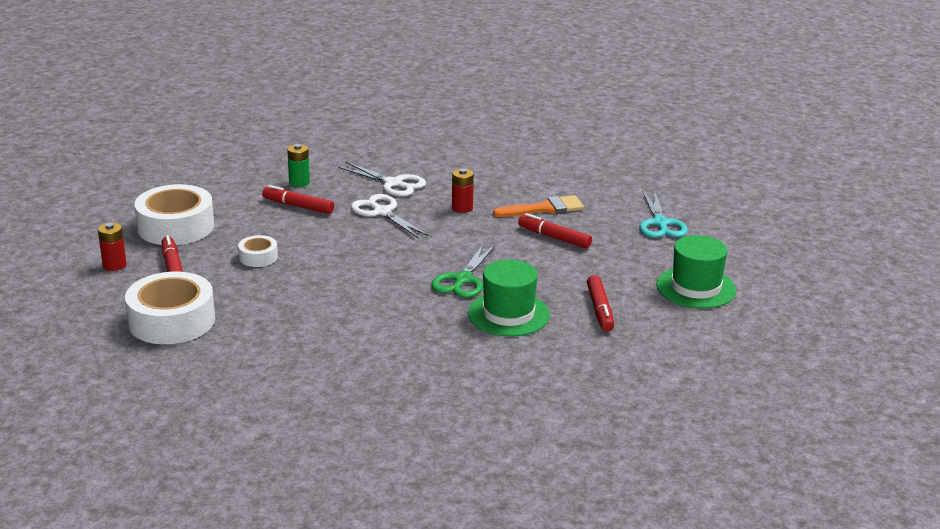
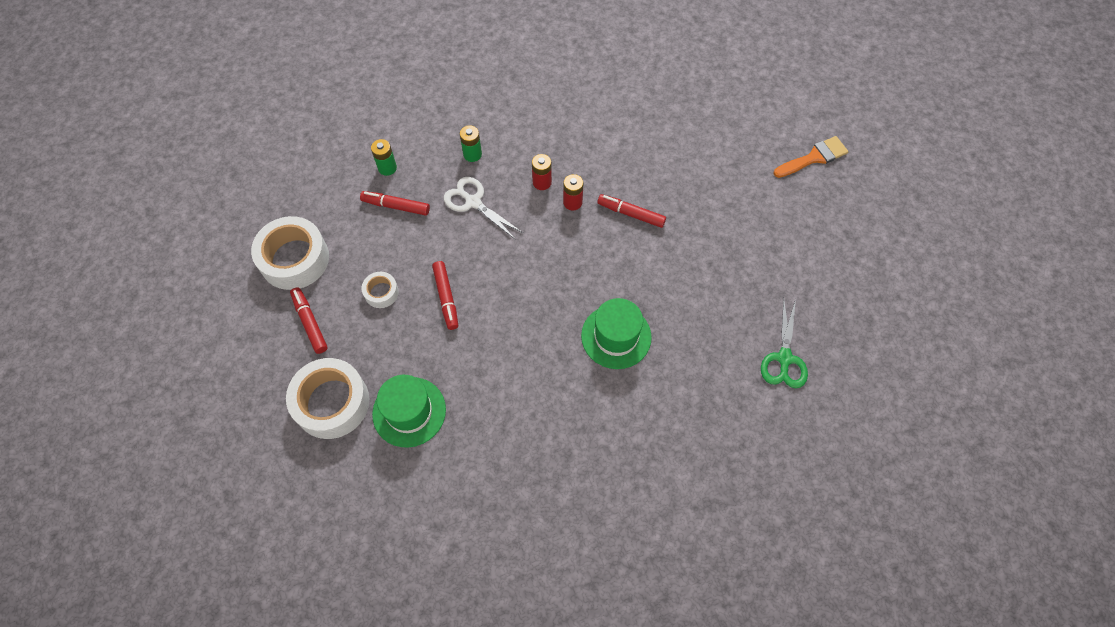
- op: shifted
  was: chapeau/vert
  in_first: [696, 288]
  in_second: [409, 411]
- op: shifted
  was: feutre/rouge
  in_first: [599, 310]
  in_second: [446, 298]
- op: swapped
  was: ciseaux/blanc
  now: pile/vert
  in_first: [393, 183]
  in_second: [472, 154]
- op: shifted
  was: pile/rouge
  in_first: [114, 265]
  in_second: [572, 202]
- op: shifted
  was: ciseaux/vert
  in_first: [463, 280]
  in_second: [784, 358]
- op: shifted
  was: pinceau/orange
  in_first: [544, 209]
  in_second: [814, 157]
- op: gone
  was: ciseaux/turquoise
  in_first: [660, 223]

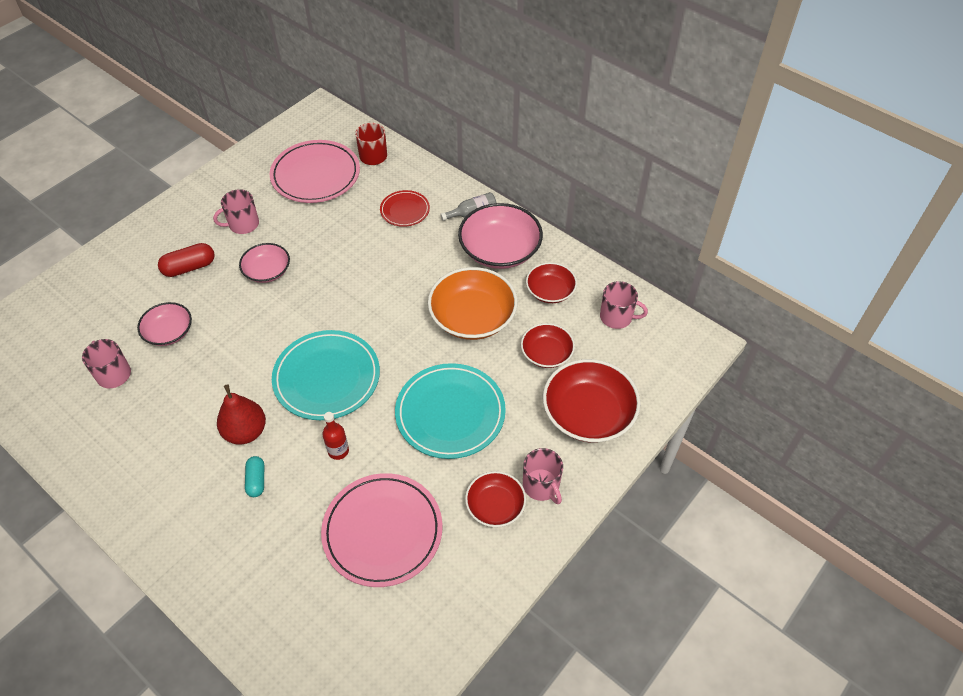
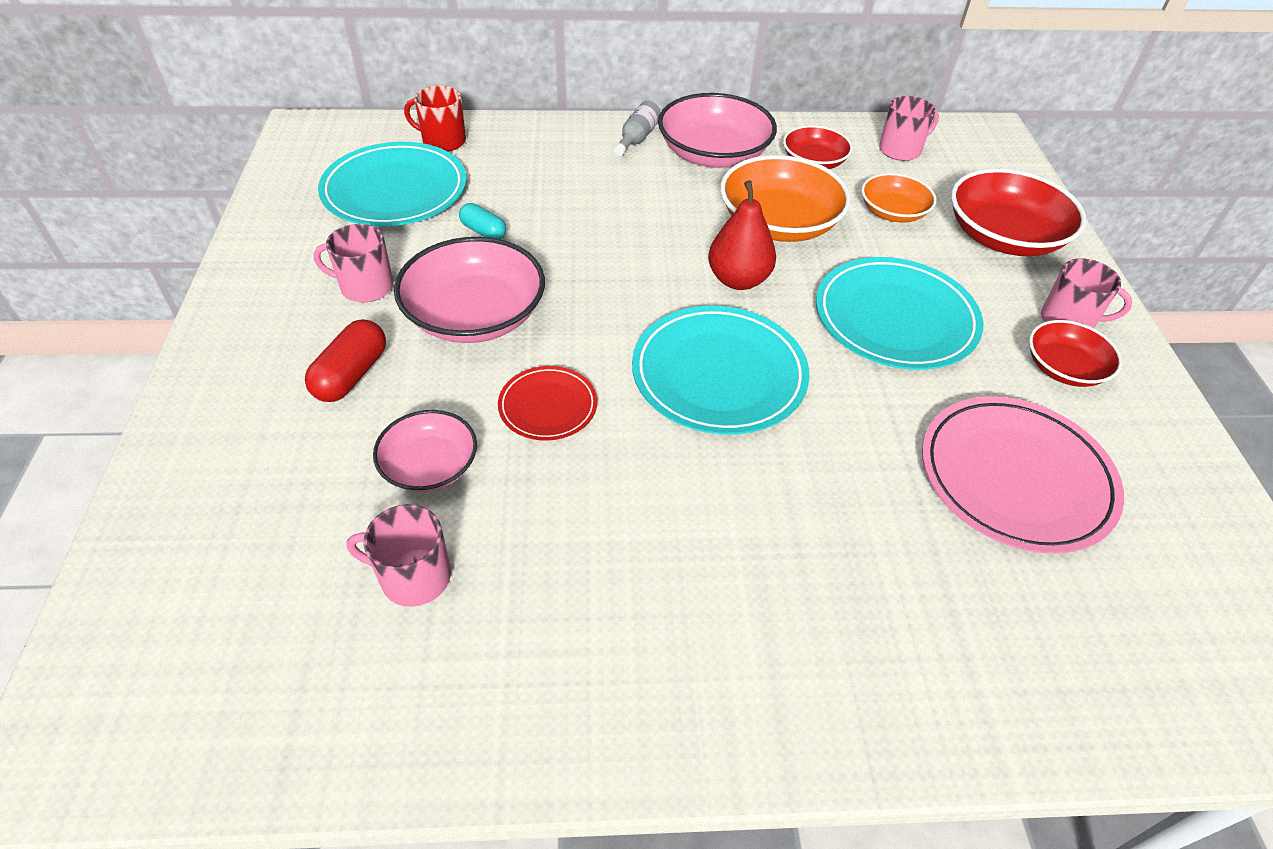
- op: rotated
  was: tasse/rose
  in_first: [243, 224]
  in_second: [365, 287]
  clockwise: 75
- op: repainted
  was: assiette/rose
  now: assiette/turquoise
  in_first: [315, 175]
  in_second: [395, 190]
- op: scaled
  was: bol/rose
  in_first: [267, 271]
  in_second: [475, 315]
  ratio: 1.7
- op: shifted
  was: gélule/turquoise
  in_first: [256, 480]
  in_second: [483, 231]
- op: shifted
  was: assiette/rouge
  in_first: [405, 210]
  in_second: [548, 406]
- op: shifted
  was: poire/rouge
  in_first: [246, 432]
  in_second: [738, 280]
- op: repainted
  was: bol/rouge
  now: bol/orange
  in_first: [546, 353]
  in_second: [893, 212]
- op: gone
  was: bouteille/rouge
  in_first: [338, 451]

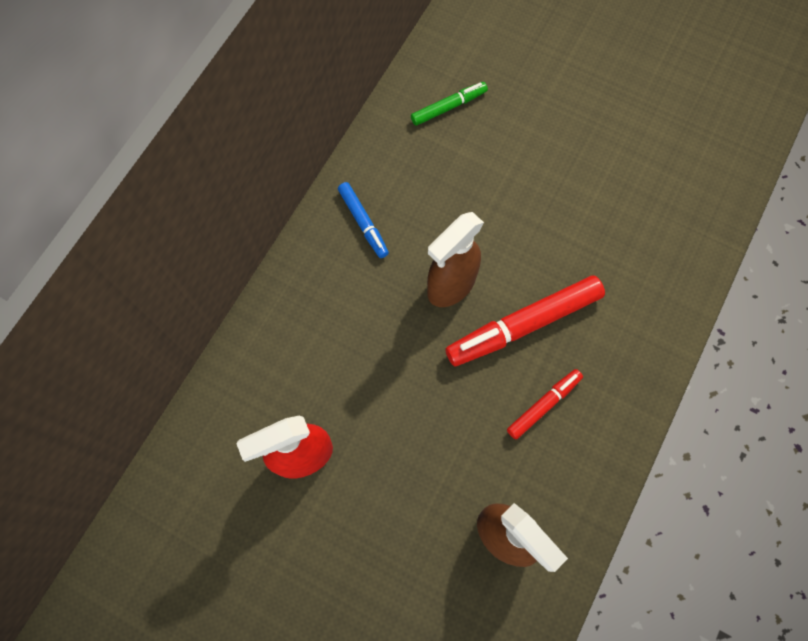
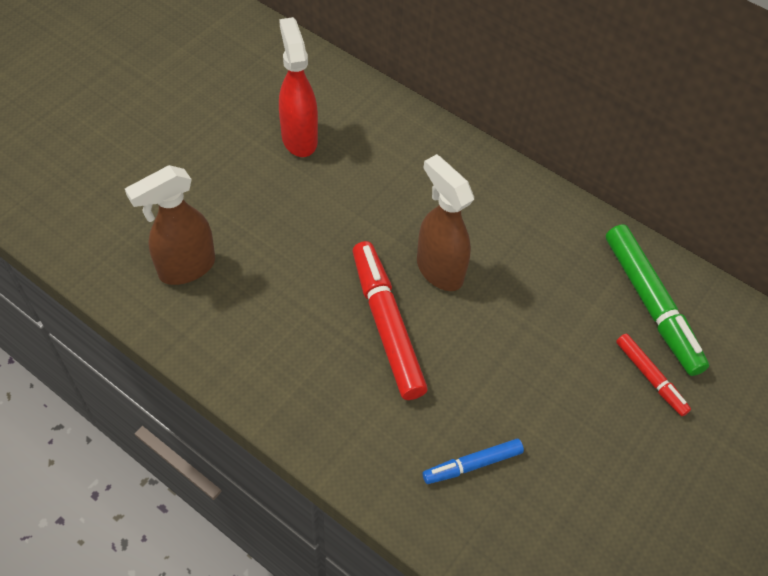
- op: shifted
  was: feutre/bleu
  in_first: [363, 223]
  in_second: [472, 464]
- op: scaled
  was: feutre/vert
  in_first: [449, 107]
  in_second: [650, 305]
  ratio: 1.84
- op: shifted
  was: feutre/rouge
  in_first: [544, 405]
  in_second: [650, 378]

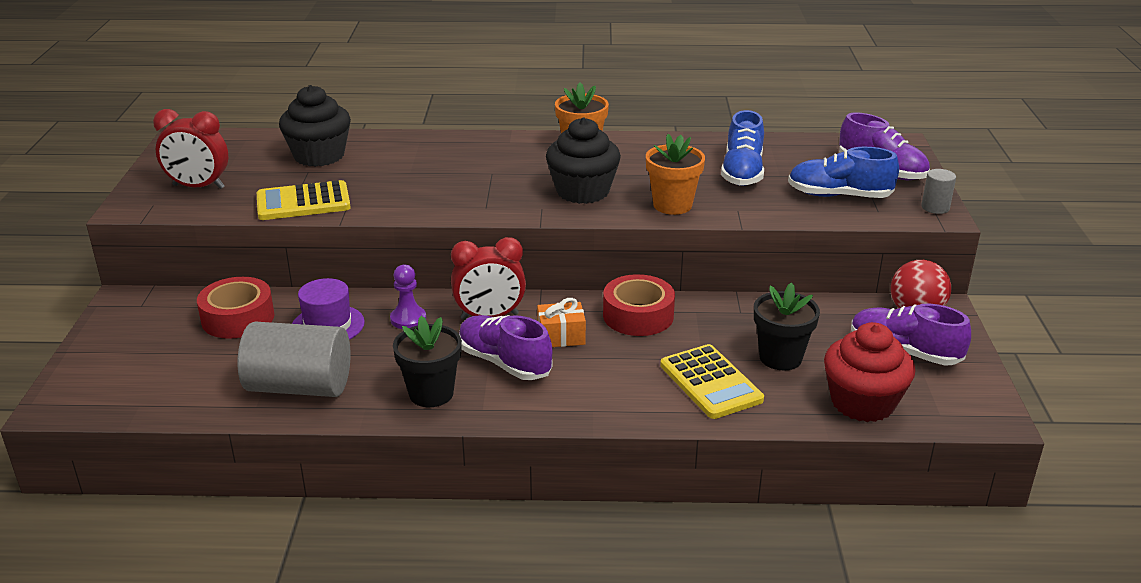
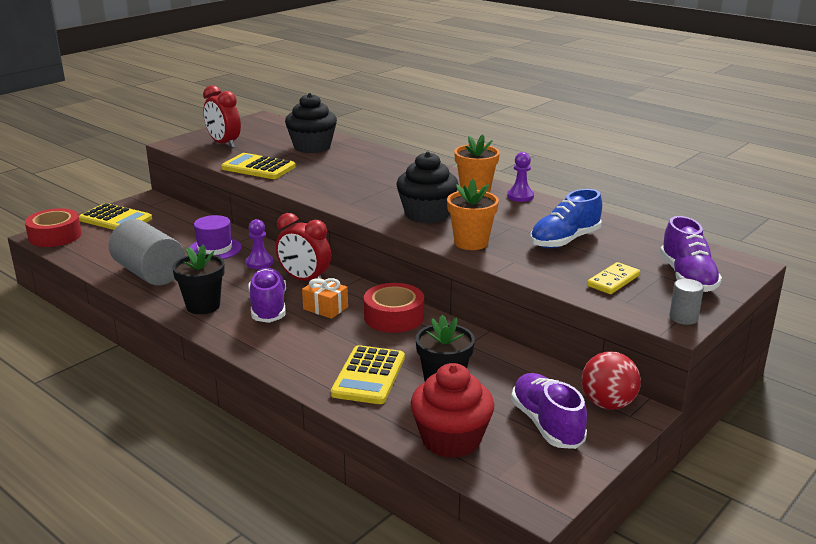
- op: shifted
  was: ruban adhésif/rouge
  in_first: [238, 318]
  in_second: [55, 236]
- op: new
  now: calculatrice/jaune
  in_second: [115, 219]
- op: new
  now: pion/violet
  in_second: [520, 196]
- op: swapped
  was: chaussure/bleu
  now: domino/jaune
  in_first: [839, 196]
  in_second: [613, 281]

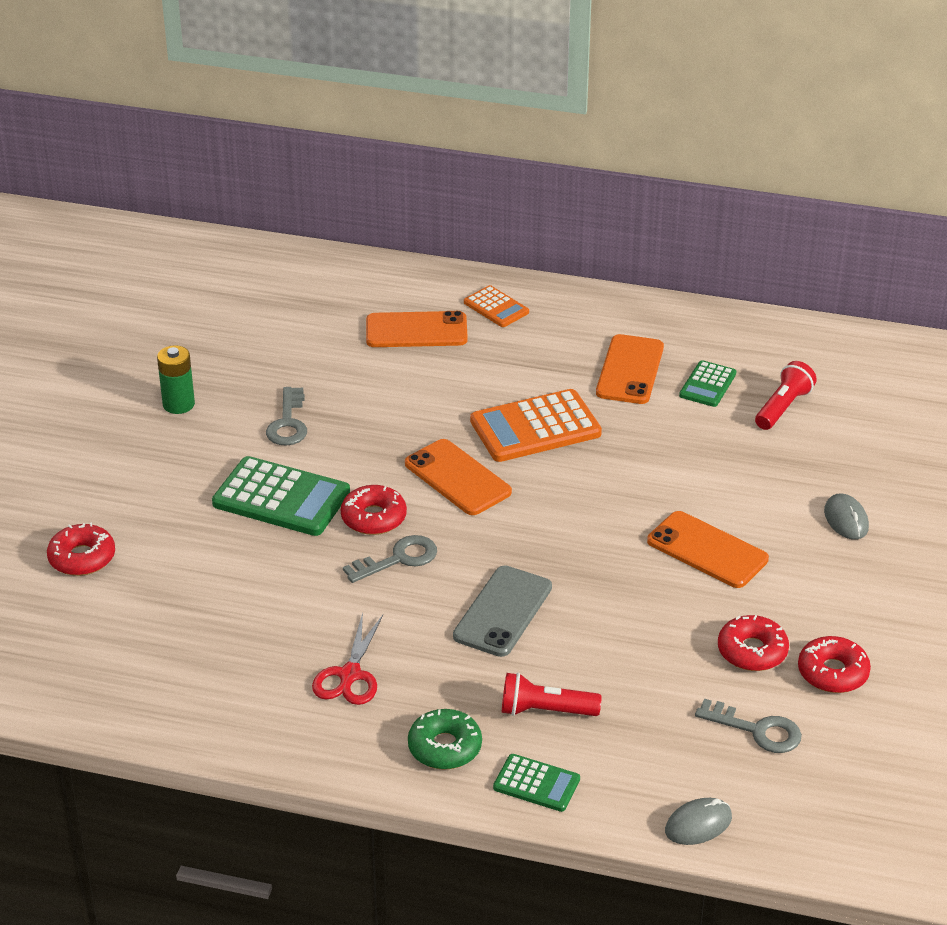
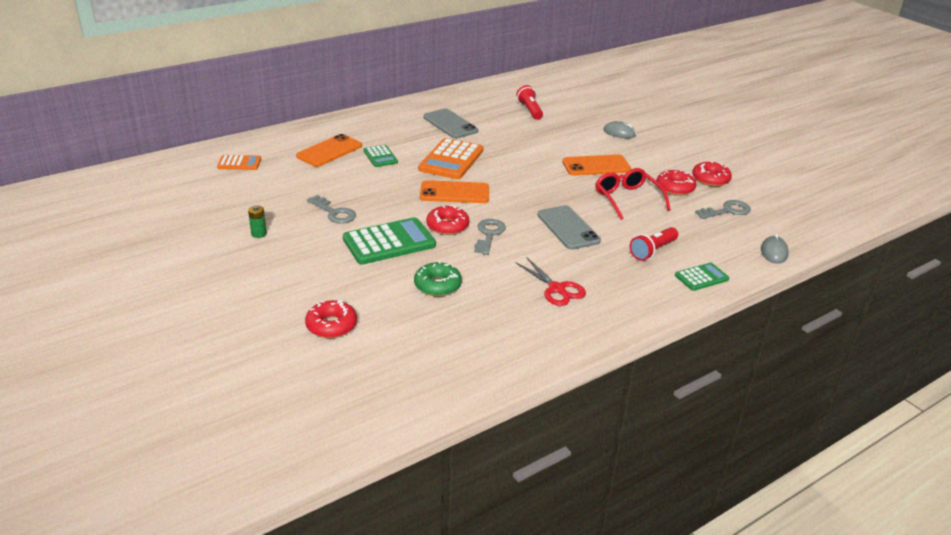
- op: shifted
  was: calculatrice/orange
  in_first: [496, 307]
  in_second: [239, 163]
- op: scaled
  was: pile/vert
  in_first: [178, 404]
  in_second: [259, 234]
  ratio: 0.66
- op: shifted
  was: calculatrice/vert
  in_first: [707, 385]
  in_second: [380, 157]
- op: shifted
  was: beignet/vert
  in_first: [445, 747]
  in_second: [437, 285]
- op: repainted
  was: téléphone/orange
  now: téléphone/gris
  in_first: [630, 370]
  in_second: [450, 124]
- op: new
  now: lunettes/rouge
  in_second: [627, 199]

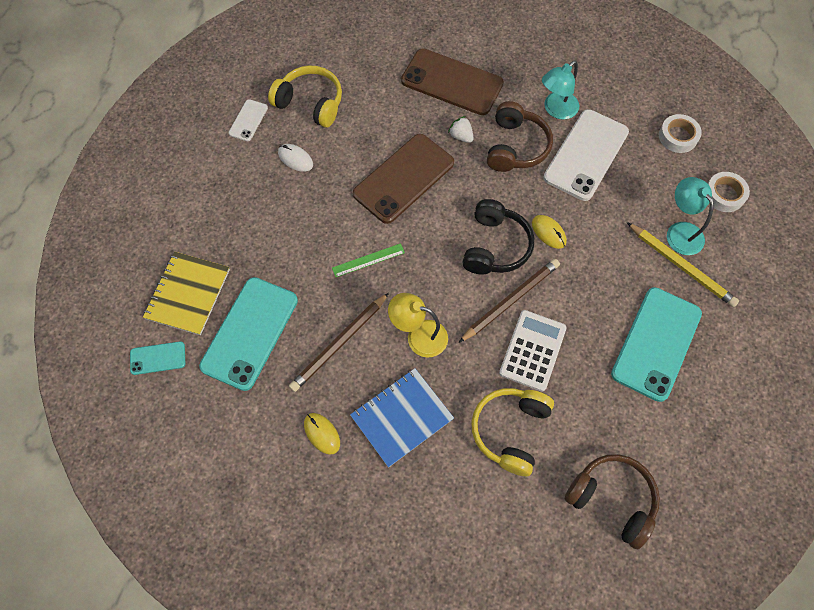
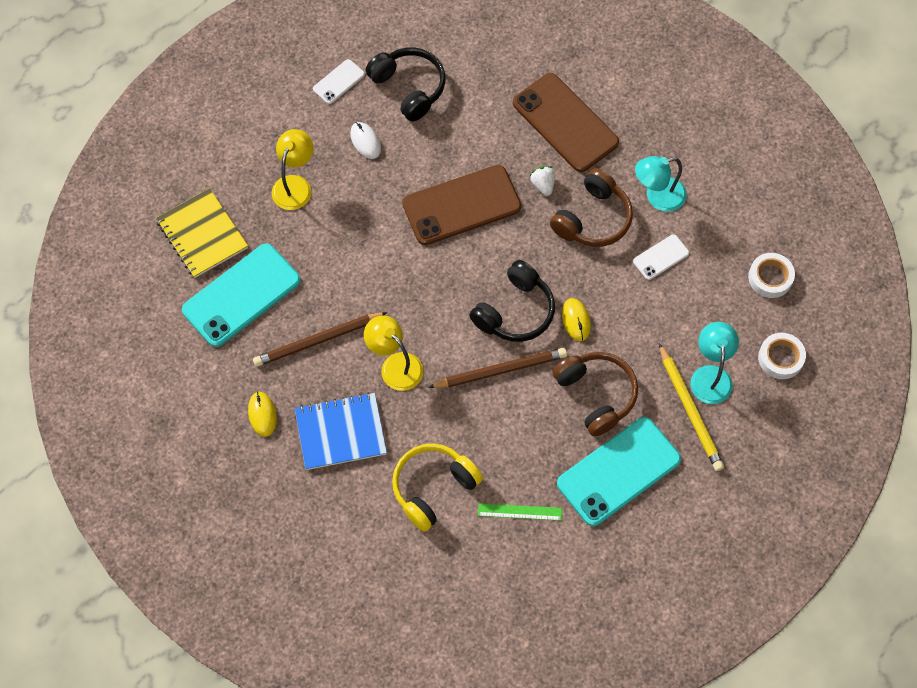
- op: rotated
  was: carnet/jaune
  in_first: [188, 294]
  in_second: [202, 234]
  clockwise: -75
- op: new
  now: lampe/jaune
  in_second: [295, 185]
- op: repainted
  was: casque audio/jaune
  now: casque audio/noir
  in_first: [310, 103]
  in_second: [409, 88]
- op: shifted
  was: règle/vert
  in_first: [368, 260]
  in_second: [520, 512]
- op: shifted
  was: casque audio/marron
  in_first: [612, 499]
  in_second: [596, 395]
- op: scaled
  was: téléphone/blanc
  in_first: [586, 155]
  in_second: [661, 257]
  ratio: 0.48
- op: gone
  was: téléphone/turquoise
  in_first: [158, 358]
- op: gone
  was: calculatrice/blanc
  in_first: [532, 350]

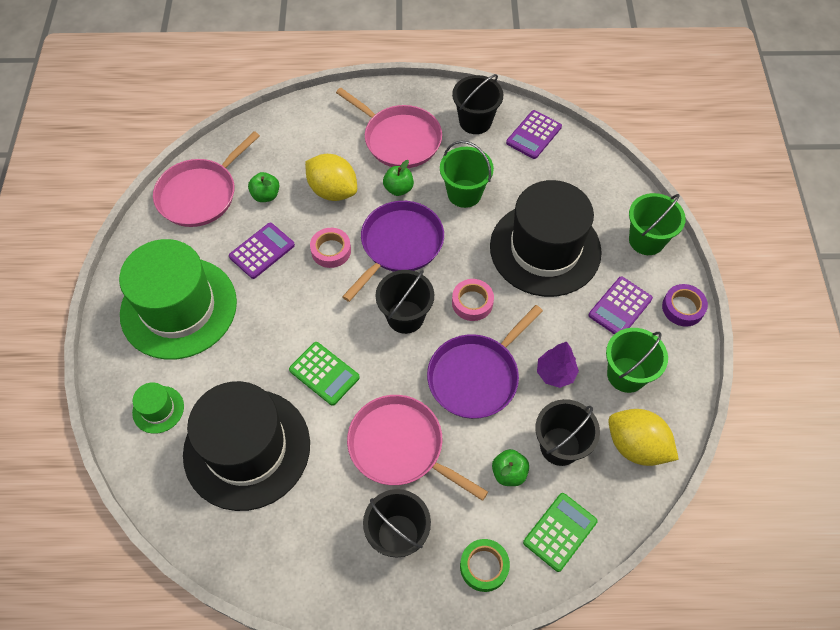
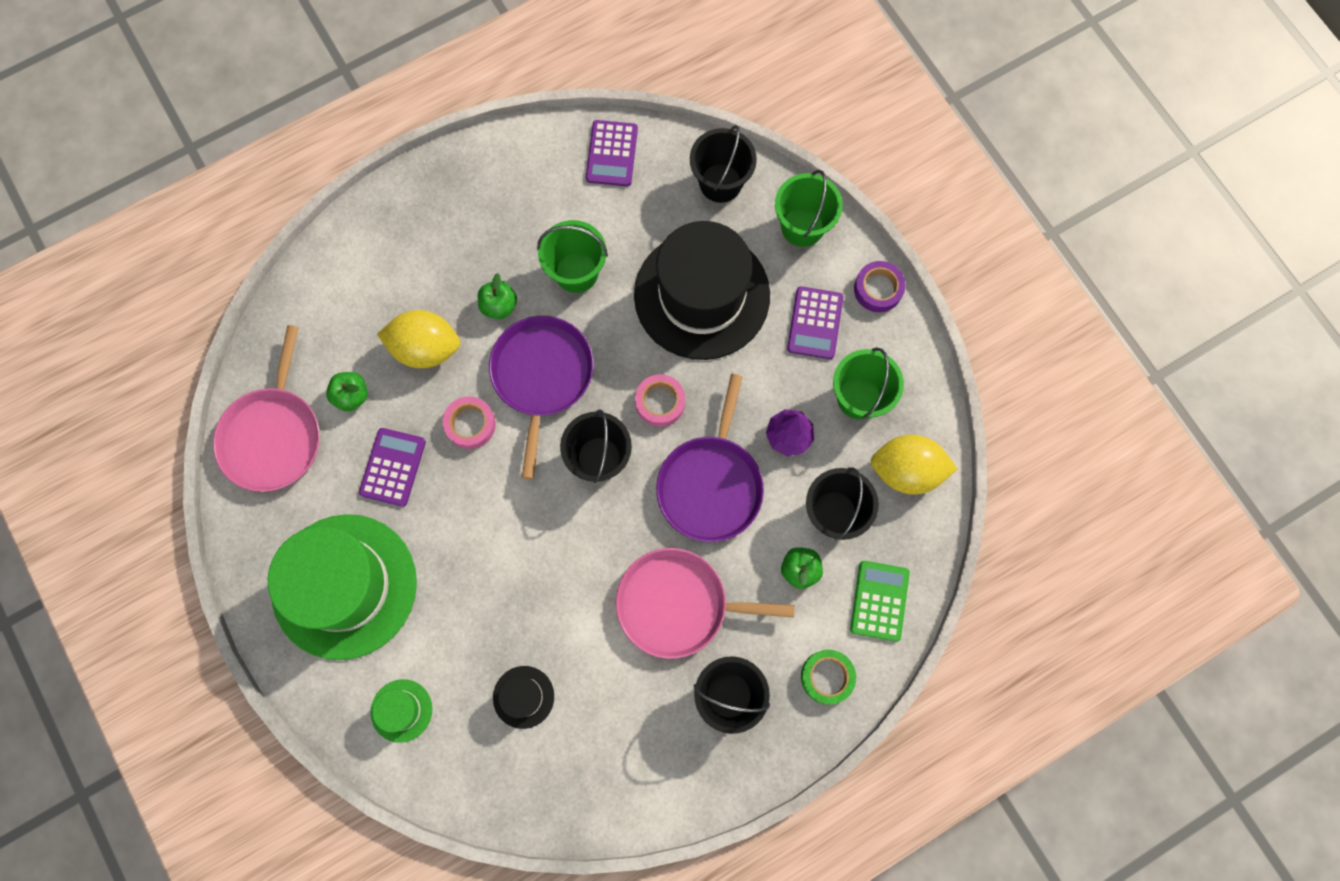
- op: scaled
  was: chapeau/noir
  in_first: [247, 448]
  in_second: [523, 697]
  ratio: 0.41
- op: shifted
  was: seau/noir
  in_first: [475, 121]
  in_second: [720, 183]
- op: gone
  was: calculatrice/vert
  in_first: [324, 374]
- op: gone
  was: poêle/rose
  in_first: [399, 139]

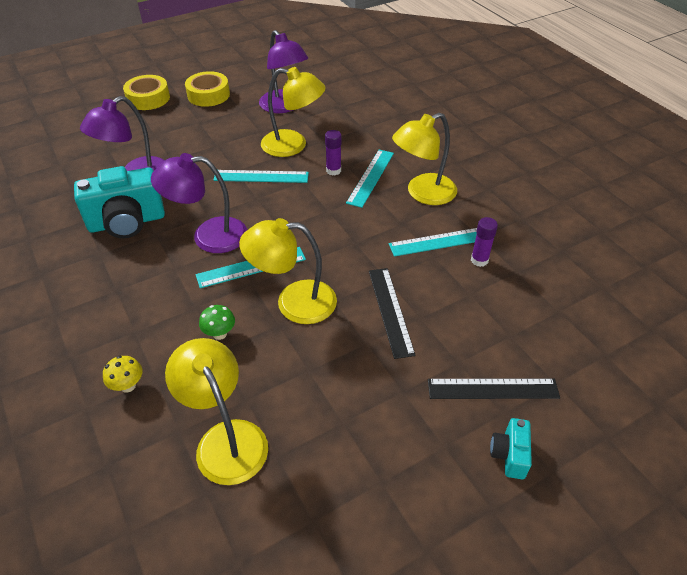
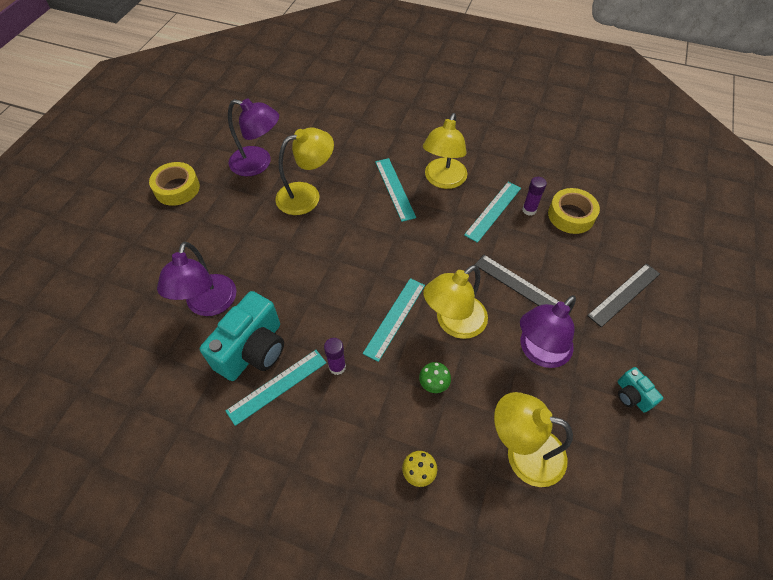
- op: shifted
  was: règle/turquoise
  in_first: [261, 176]
  in_second: [277, 386]
- op: shifted
  was: bâton de colle/violet
  in_first: [333, 170]
  in_second: [337, 367]
- op: shifted
  was: lampe/violet
  in_first: [208, 236]
  in_second: [539, 352]
- op: shifted
  was: ruban adhésif/jaune
  in_first: [148, 98]
  in_second: [571, 215]
- op: shifted
  was: appareil photo/turquoise
  in_first: [509, 455]
  in_second: [632, 395]

